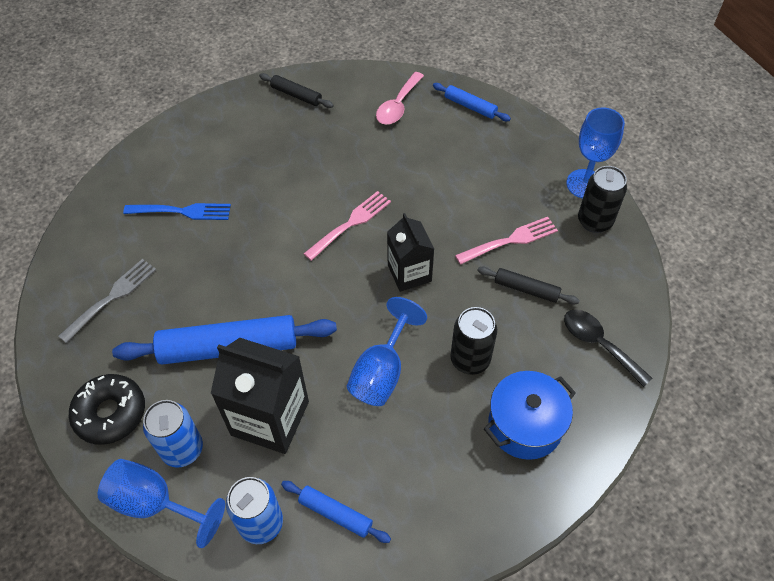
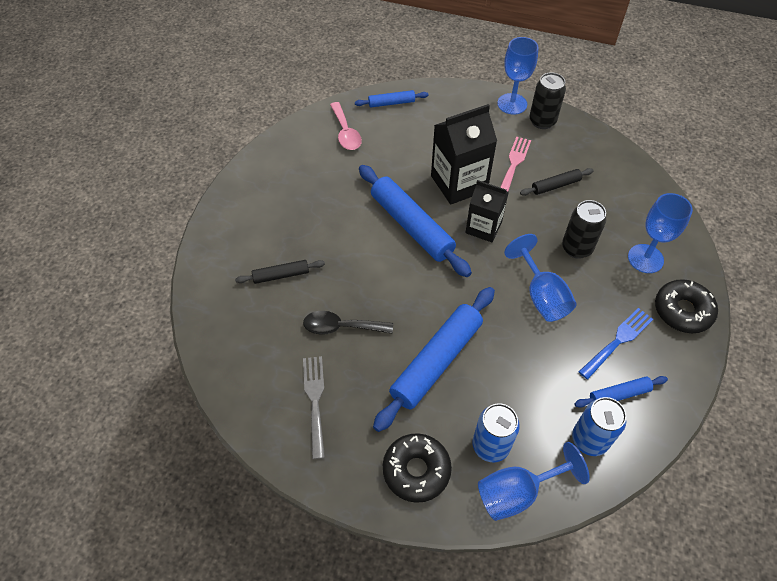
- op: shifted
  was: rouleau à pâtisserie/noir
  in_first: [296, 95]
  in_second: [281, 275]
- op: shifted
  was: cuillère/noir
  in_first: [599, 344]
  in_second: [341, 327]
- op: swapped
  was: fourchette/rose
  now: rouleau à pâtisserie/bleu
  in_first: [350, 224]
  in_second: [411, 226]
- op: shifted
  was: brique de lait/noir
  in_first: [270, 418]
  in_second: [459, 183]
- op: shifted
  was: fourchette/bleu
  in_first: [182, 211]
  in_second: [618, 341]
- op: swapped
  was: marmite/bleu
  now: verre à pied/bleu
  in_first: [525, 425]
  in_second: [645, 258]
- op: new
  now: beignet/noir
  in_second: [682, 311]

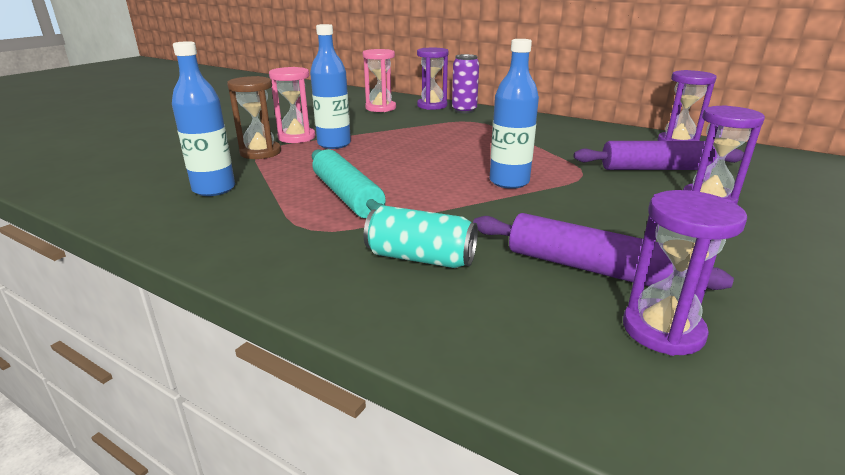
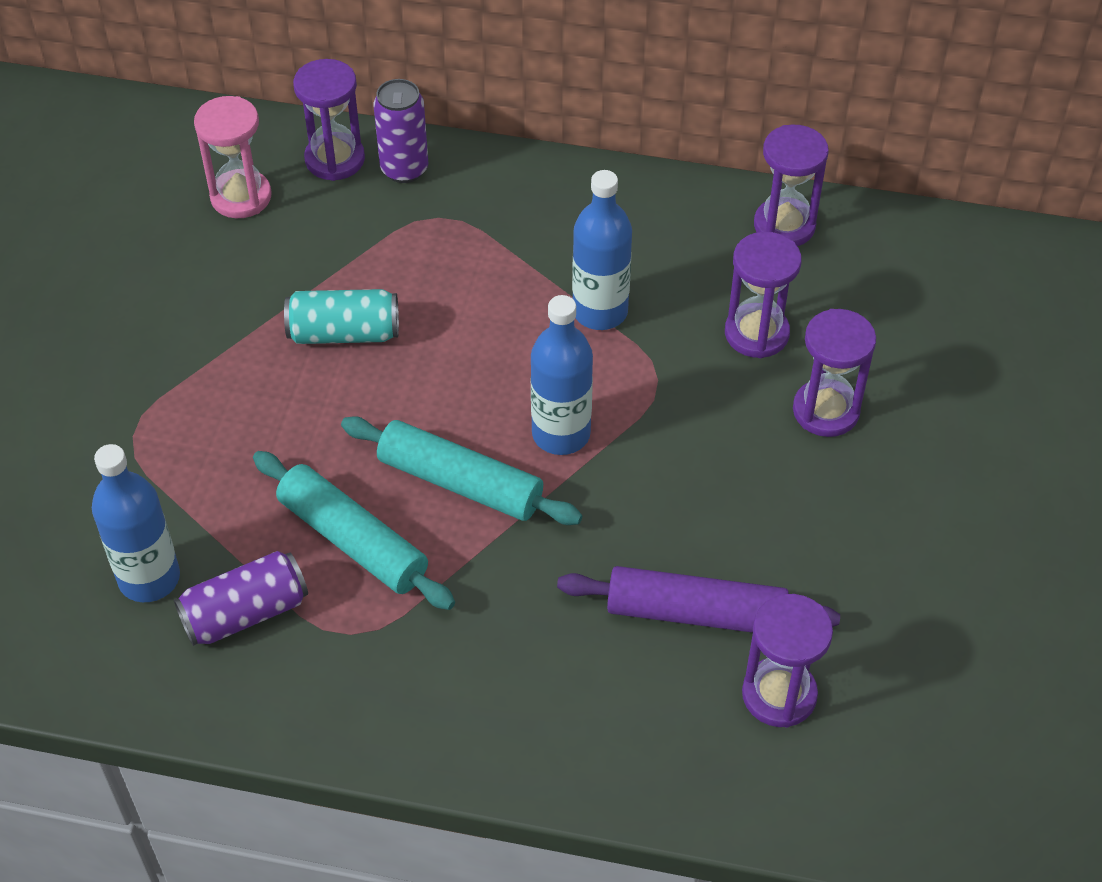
- op: new
  now: canette/violet
  in_second: [245, 613]
- op: shifted
  was: canette/turquoise
  in_first: [420, 258]
  in_second: [344, 333]
- op: new
  now: rouleau à pâtisserie/turquoise
  in_second: [460, 482]
- op: shifted
  was: bouteille/bleu
  in_first: [334, 144]
  in_second: [600, 311]
- op: swapped
  was: rouleau à pâtisserie/violet
  now: sablier/violet
  in_first: [656, 169]
  in_second: [756, 333]
- op: gone
  was: sablier/marron
  in_first: [260, 152]
- op: gone
  was: sablier/rose
  in_first: [296, 137]

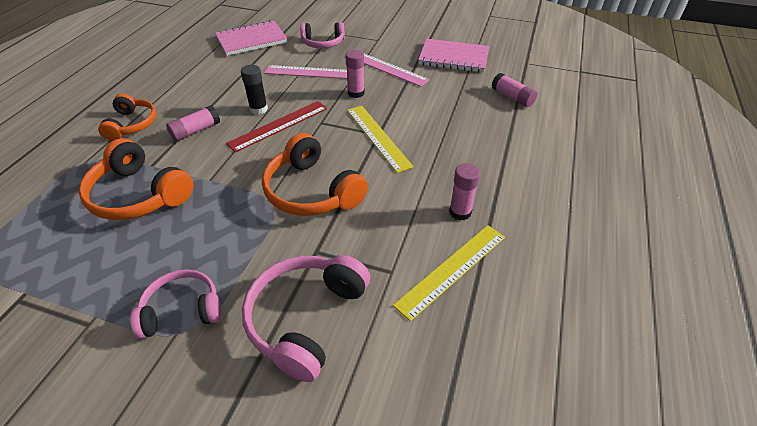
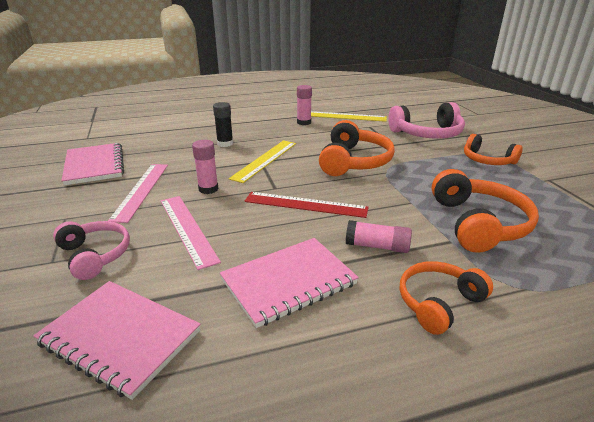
- op: shifted
  was: bâton de colle/noir
  in_first: [258, 109]
  in_second: [225, 143]
- op: new
  now: carnet/rose
  in_second: [289, 282]
- op: repainted
  was: casque audio/rose
  now: casque audio/orange
  in_first: [182, 310]
  in_second: [487, 160]
- op: gone
  was: bâton de colle/rose
  in_first: [512, 97]

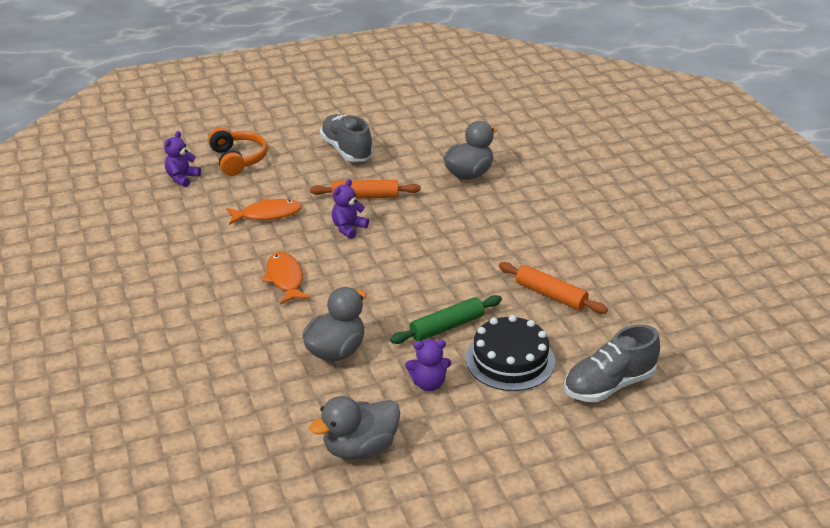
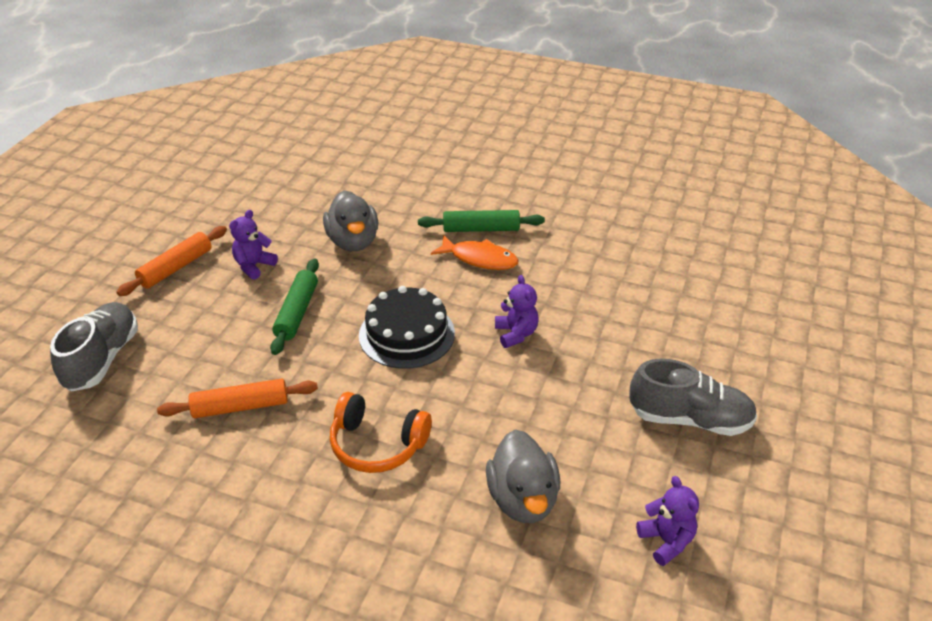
- op: shifted
  was: rouleau à pâtisserie/orange
  in_first: [365, 196]
  in_second: [176, 268]
- op: shifted
  was: casque audio/orange
  in_first: [238, 159]
  in_second: [377, 444]
- op: shifted
  was: gâteau/noir
  in_first: [510, 360]
  in_second: [406, 334]
- op: new
  now: rouleau à pâtisserie/vert
  in_second: [481, 229]
- op: shifted
  was: ours en peluche/violet
  in_first: [182, 178]
  in_second: [666, 541]
- op: gone
  was: poisson/orange
  in_first: [267, 214]
- op: gone
  was: canard/gris
  in_first: [360, 448]

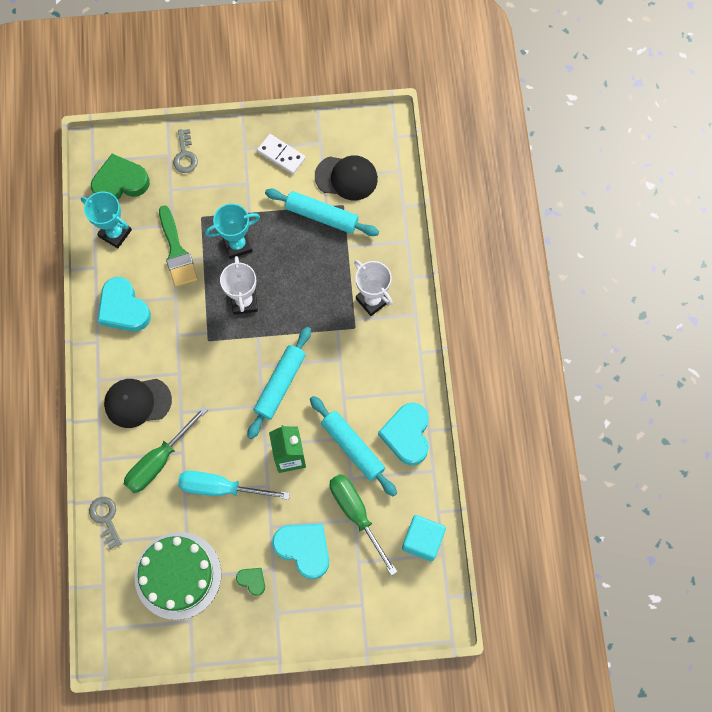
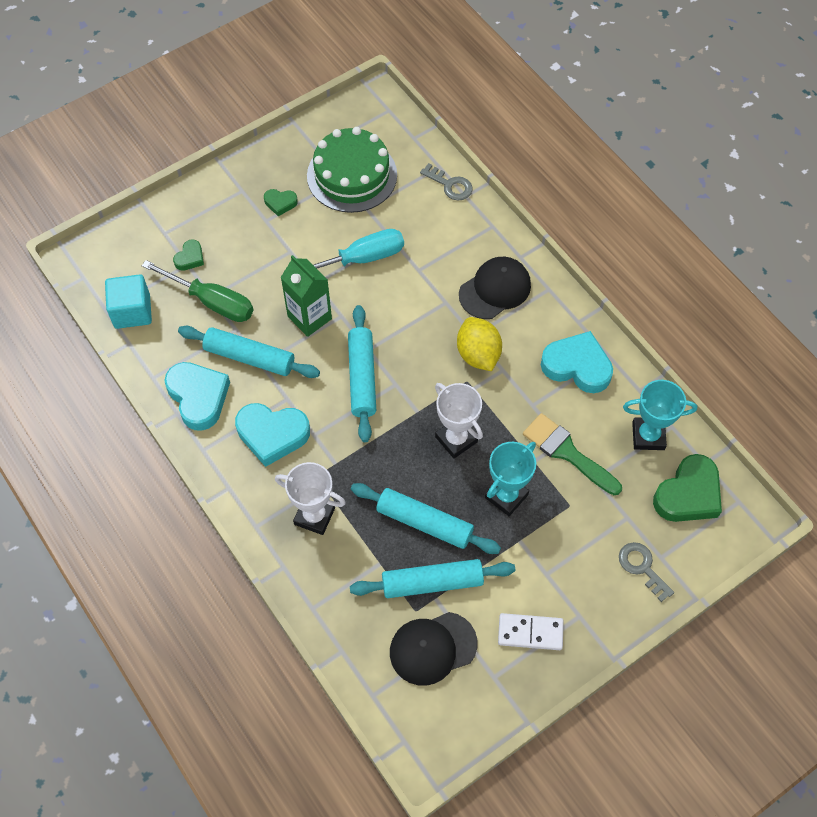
- op: new
  now: cœur/vert
  in_second: [190, 258]
- op: shifted
  was: cœur/turquoise
  in_first: [304, 549]
  in_second: [272, 434]
- op: new
  now: rouleau à pâtisserie/turquoise
  in_second: [424, 523]
- op: new
  now: citron/jaune
  in_second: [478, 354]
- op: gone
  was: tournevis/vert
  in_first: [159, 461]

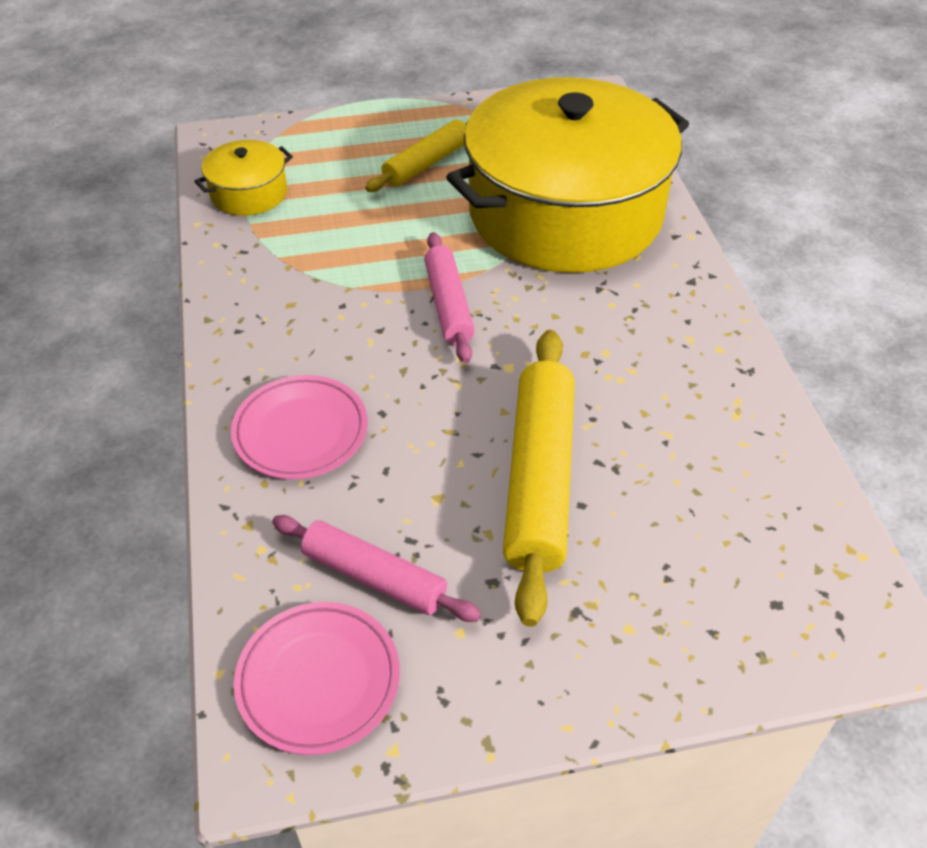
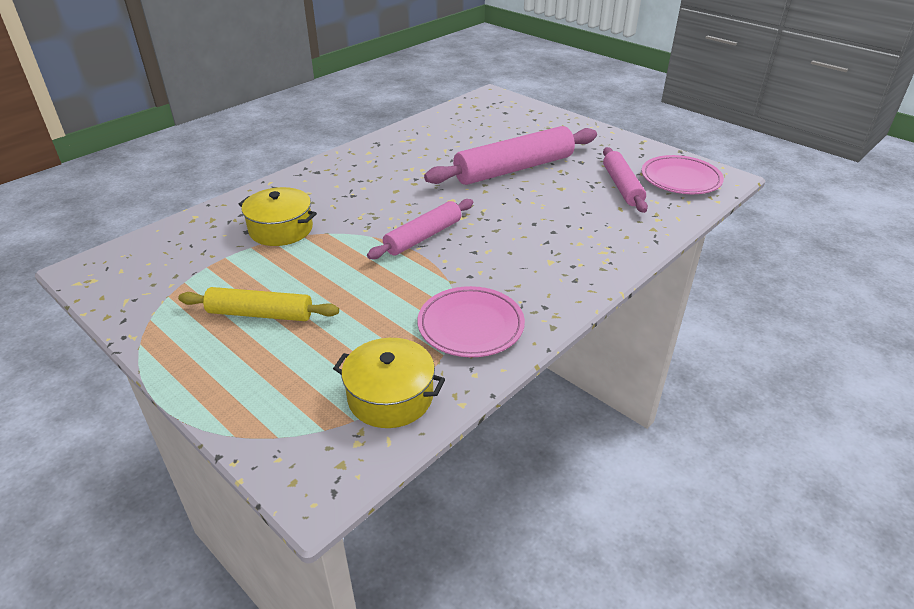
- op: scaled
  was: marmite/jaune
  in_first: [565, 213]
  in_second: [281, 229]
  ratio: 0.4
- op: shifted
  was: assiette/rose
  in_first: [301, 432]
  in_second: [470, 326]
- op: repainted
  was: rouleau à pâtisserie/jaune
  now: rouleau à pâtisserie/rose
  in_first: [540, 479]
  in_second: [514, 169]

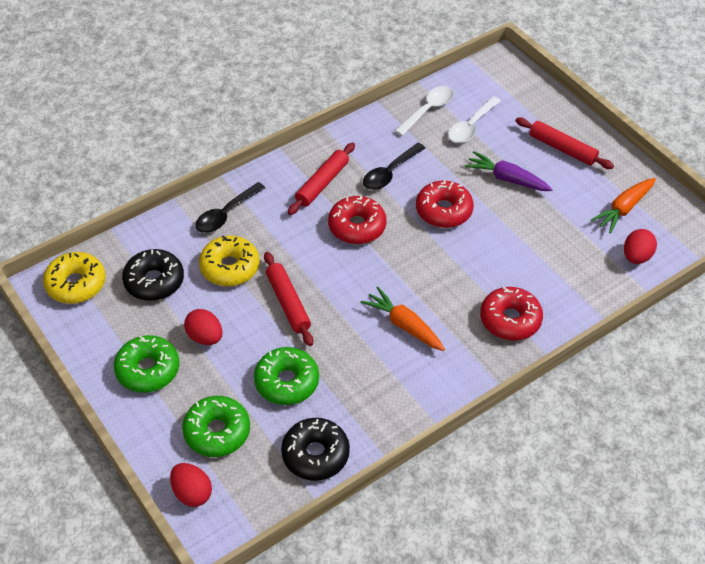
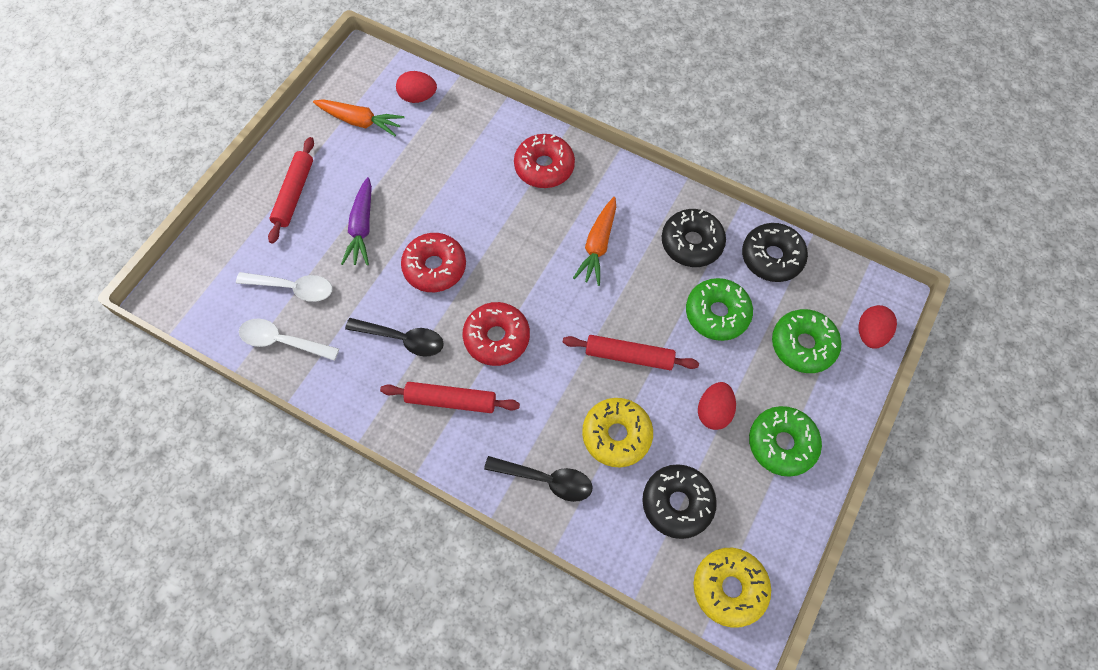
- op: rotated
  was: rouleau à pâtisserie/rouge
  in_first: [288, 303]
  in_second: [629, 356]
  clockwise: 60
- op: new
  now: beignet/noir
  in_second: [691, 243]

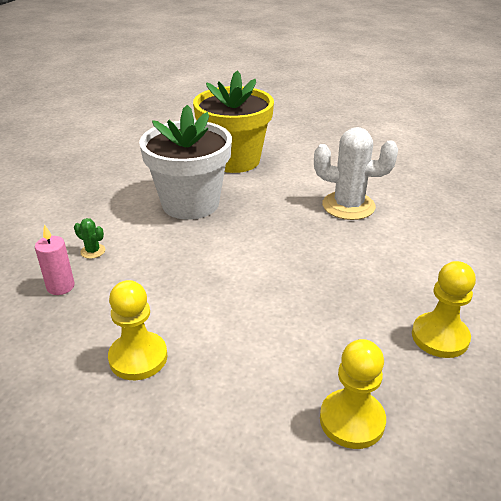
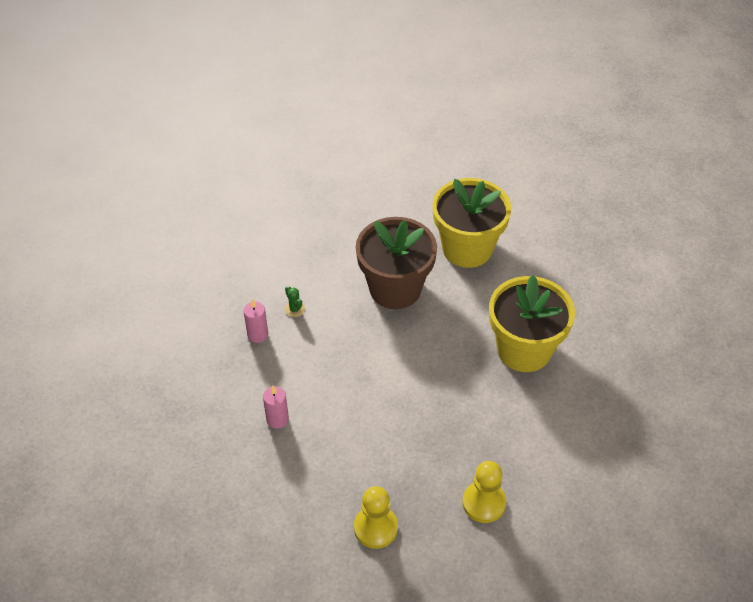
- op: swapped
  was: pion/jaune
  now: bougie/rose
  in_first: [138, 357]
  in_second: [277, 419]
- op: repainted
  was: pot de fleurs/blanc
  now: pot de fleurs/marron
  in_first: [190, 203]
  in_second: [395, 288]
- op: swapped
  was: cactus/blanc
  now: pot de fleurs/jaune
  in_first: [348, 206]
  in_second: [524, 350]

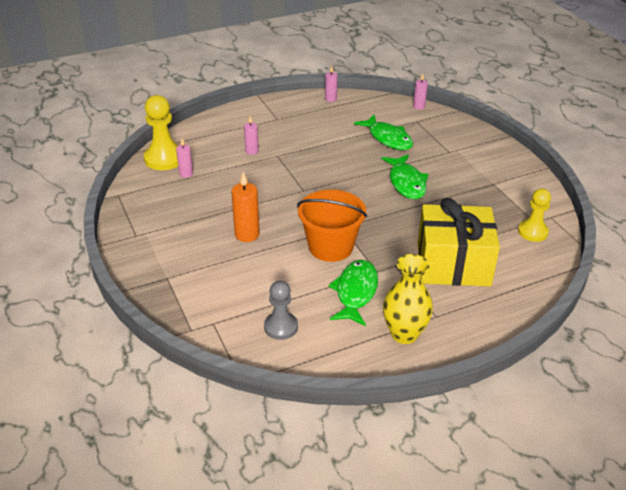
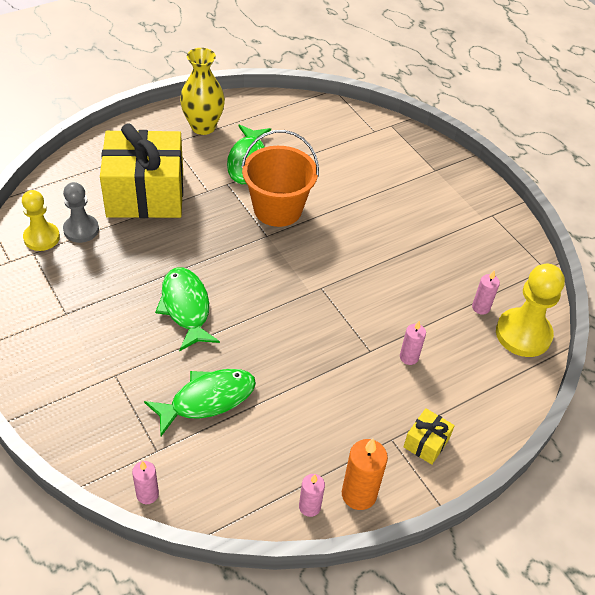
- op: shifted
  was: pion/gris
  in_first: [281, 327]
  in_second: [81, 230]
- op: rotated
  was: poisson/vert
  in_first: [388, 138]
  in_second: [207, 400]
  clockwise: 105
- op: shifted
  was: bougie/orange
  in_first: [247, 234]
  in_second: [359, 494]
- op: new
  now: cadeau/jaune
  in_second: [426, 443]

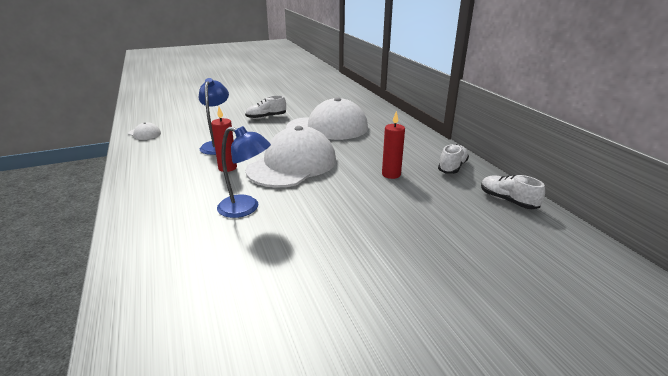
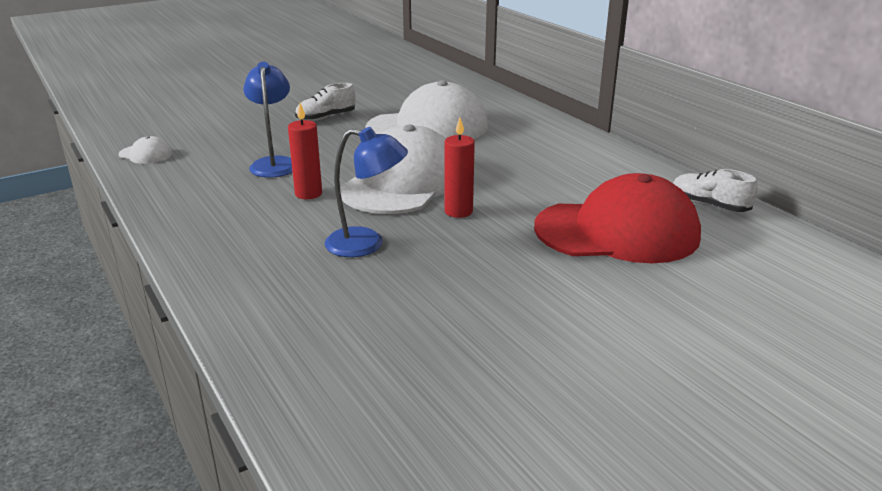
- op: shifted
  was: bougie/rouge
  in_first: [391, 174]
  in_second: [458, 211]
- op: new
  now: casquette/rouge
  in_second: [617, 231]
- op: gone
  was: chaussure/blanc
  in_first: [452, 167]

